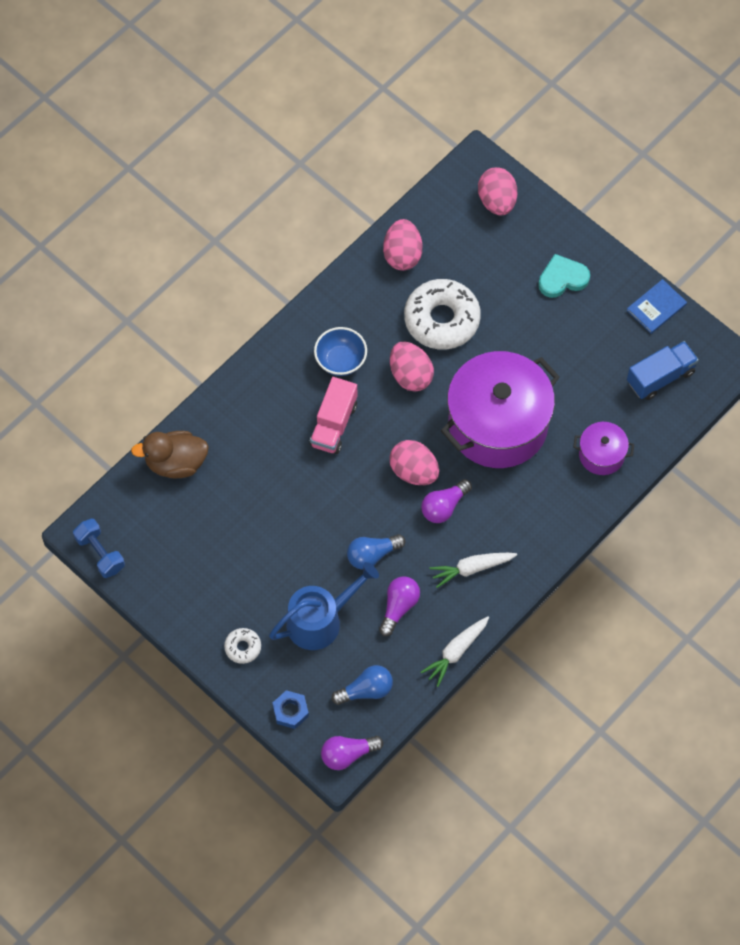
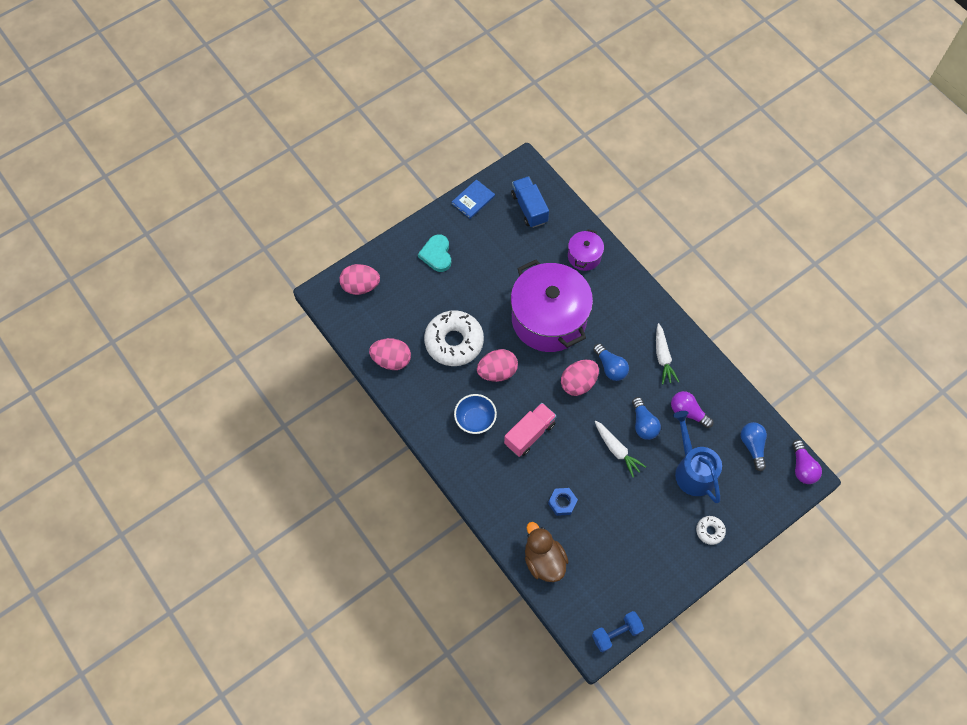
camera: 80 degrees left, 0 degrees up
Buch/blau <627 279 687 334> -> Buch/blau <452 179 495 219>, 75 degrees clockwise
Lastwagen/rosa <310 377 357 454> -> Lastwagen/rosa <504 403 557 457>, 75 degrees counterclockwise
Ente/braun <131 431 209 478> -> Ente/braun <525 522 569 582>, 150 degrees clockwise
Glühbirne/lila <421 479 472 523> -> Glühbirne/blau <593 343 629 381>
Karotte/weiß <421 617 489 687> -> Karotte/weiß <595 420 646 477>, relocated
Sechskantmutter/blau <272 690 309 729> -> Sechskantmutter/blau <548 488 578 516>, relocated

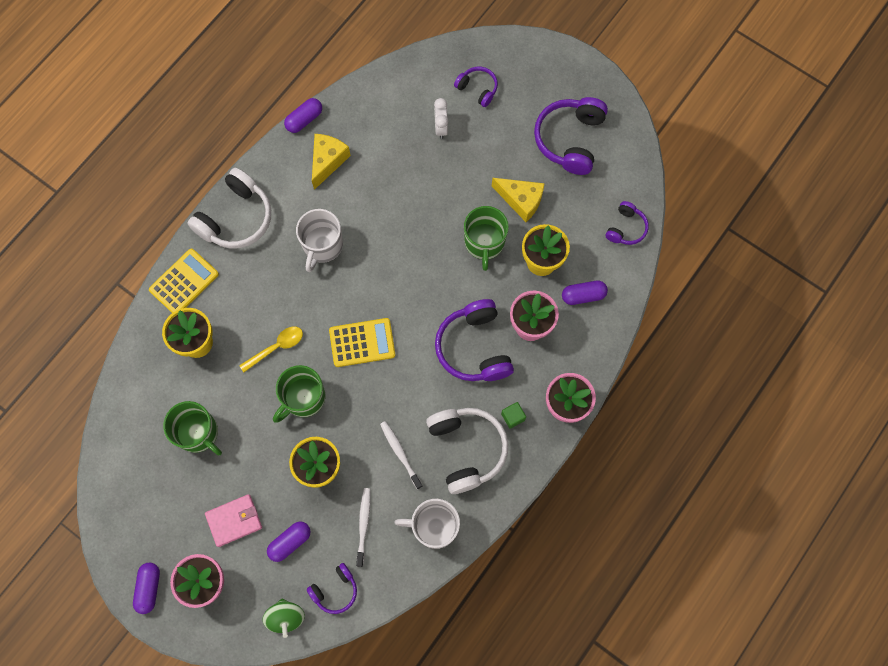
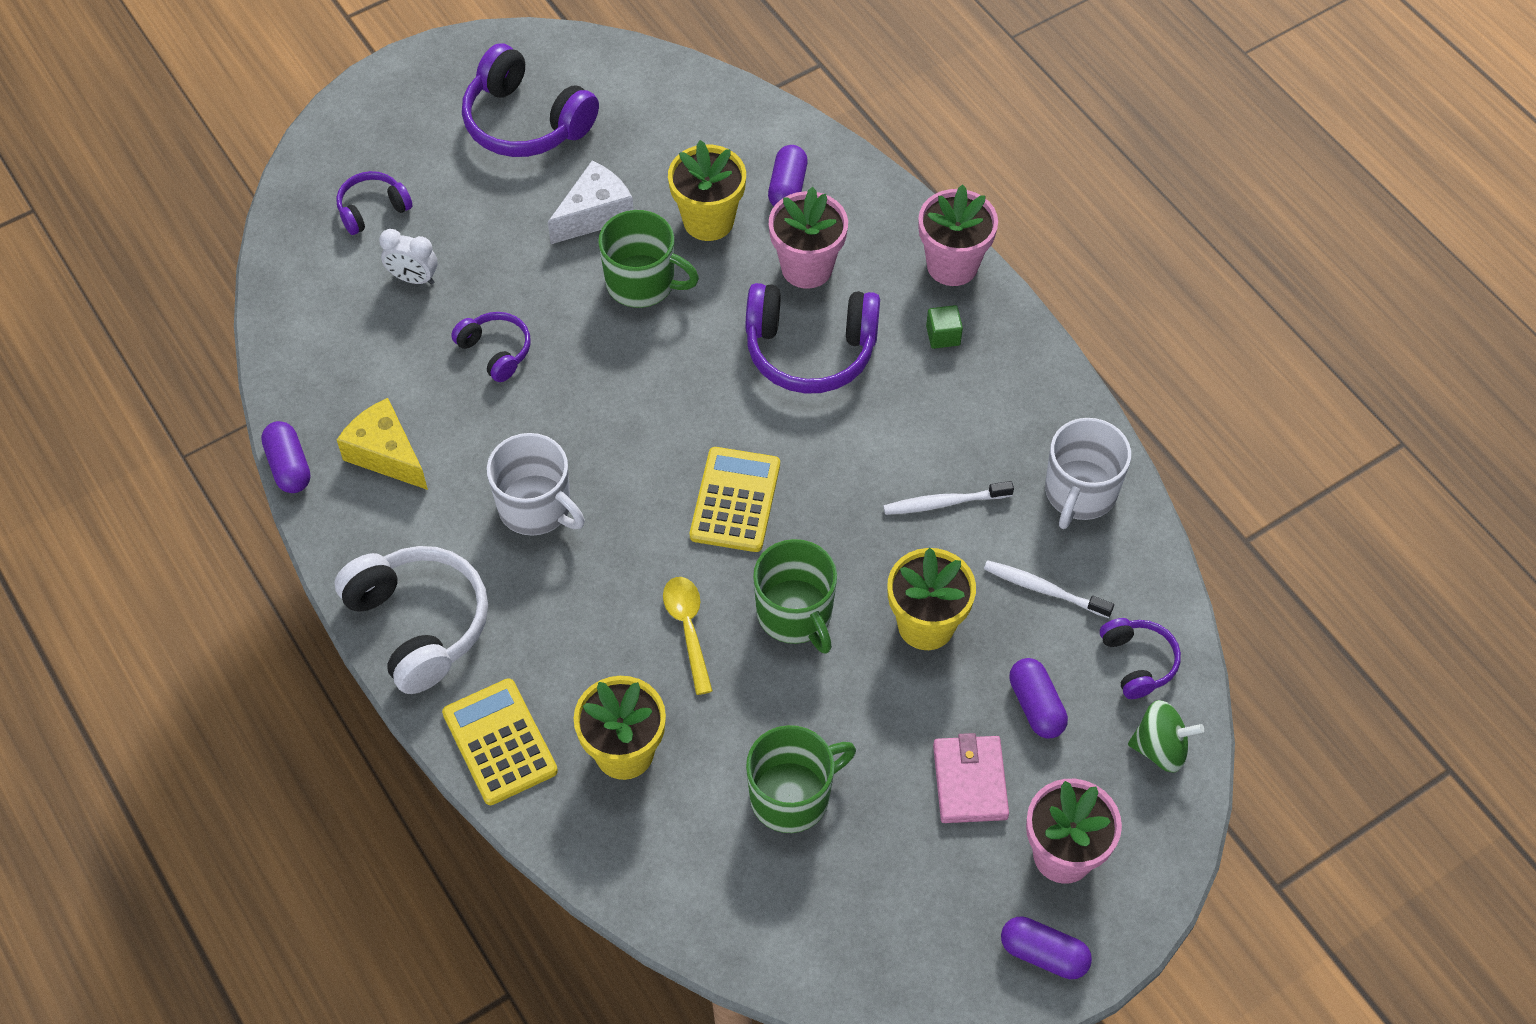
camera: 70 degrees left, 15 degrees down
Käse/gelb <492 178 545 222> -> Käse/weiß <548 161 634 244>
Kopfhörer/lila <605 201 649 245> -> Kopfhörer/lila <451 312 531 382>, relocated
Kopfhörer/weiß <426 408 508 494> -> none

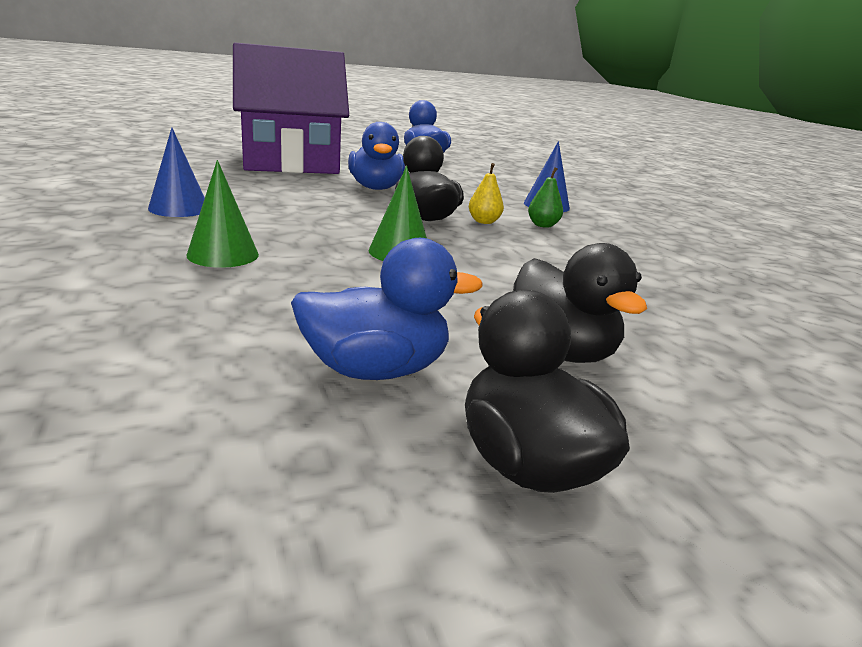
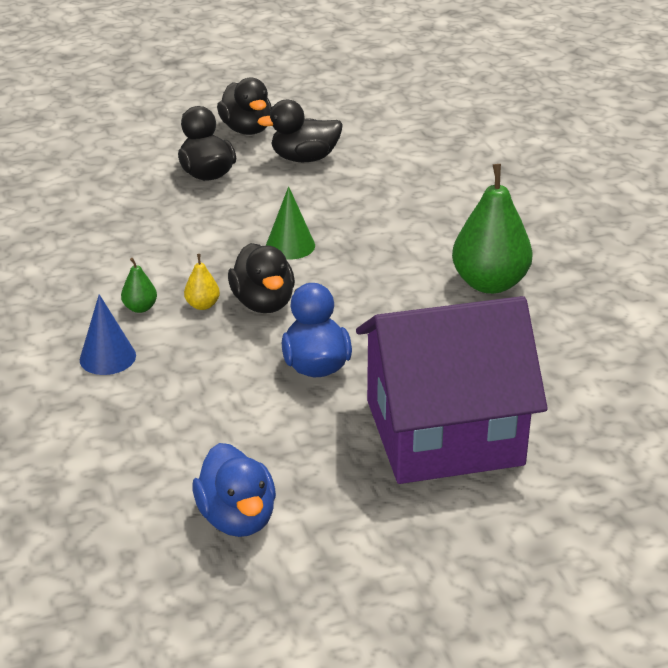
camera: 175 degrees left, 10 degrees up
Kegel/blau <148 127 205 217> -> Birne/grün <452 164 533 294>
Kegel/grün <186 160 259 268> -> none
Ente/blau <291 238 483 380> -> Ente/schwarz <257 99 343 162>

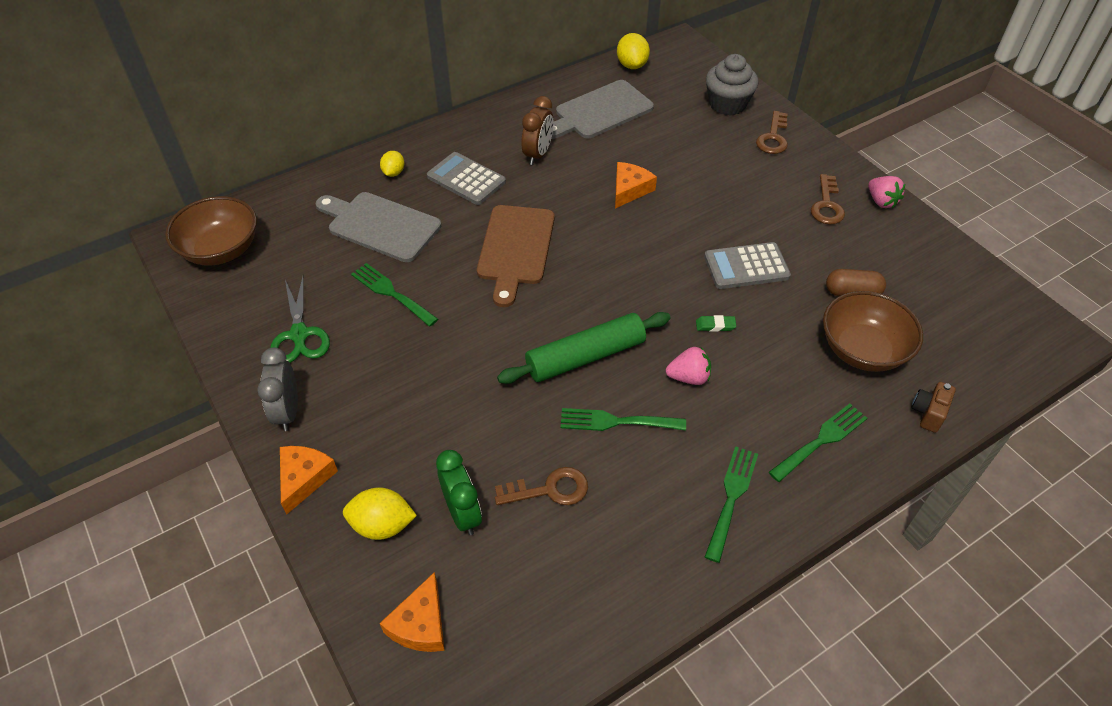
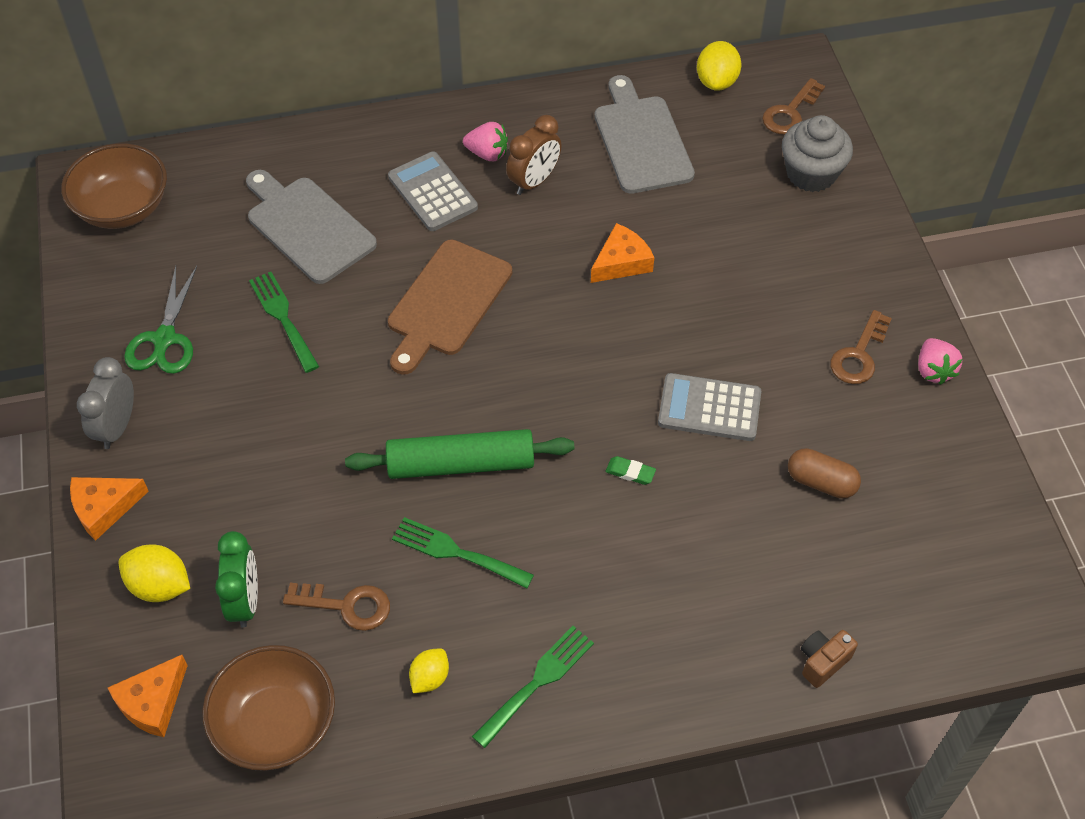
camera: 20 degrees right, 5 degrees up
Schneidebrett/grau <551 80 654 139> -> Schneidebrett/grau <594 75 695 194>, 90 degrees clockwise
Schlüssel/braun <756 111 788 154> -> Schlüssel/braun <762 78 825 134>, relocated
Zitrone/gelb <380 151 404 177> -> Zitrone/gelb <409 648 449 693>, relocated
Schüssel/braun <823 291 923 372> -> Schüssel/braun <202 645 335 771>, relocated
Erdbeere/rosa <666 347 711 385> -> Erdbeere/rosa <463 122 508 161>, relocated
Gabel/grün <769 403 867 482> -> none
Käse/orange <280 446 338 514> -> Käse/orange <70 477 149 541>, 150 degrees counterclockwise

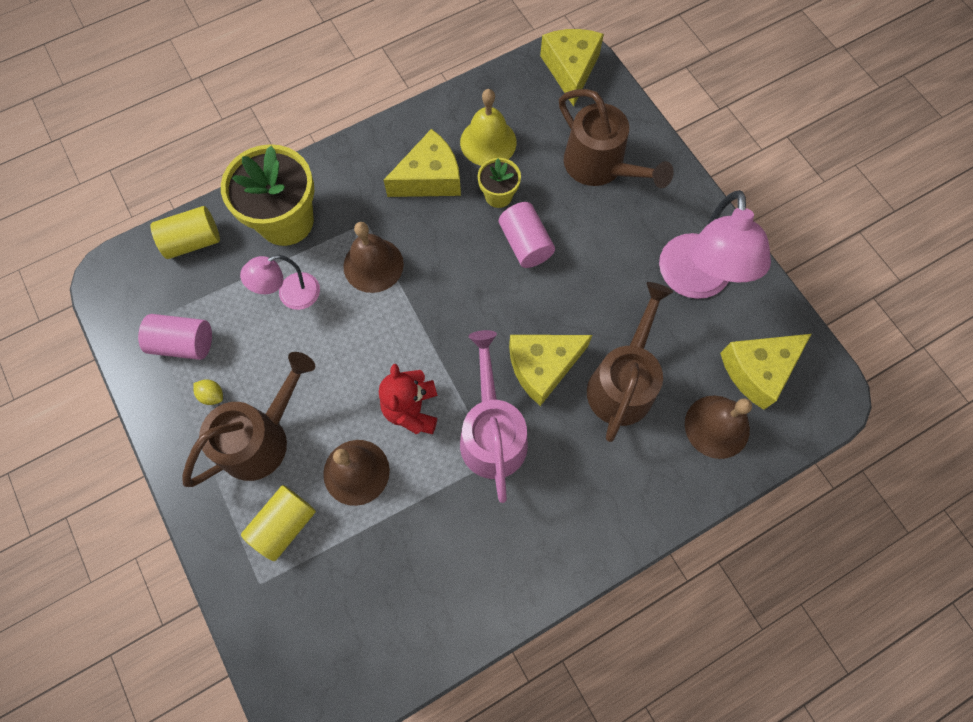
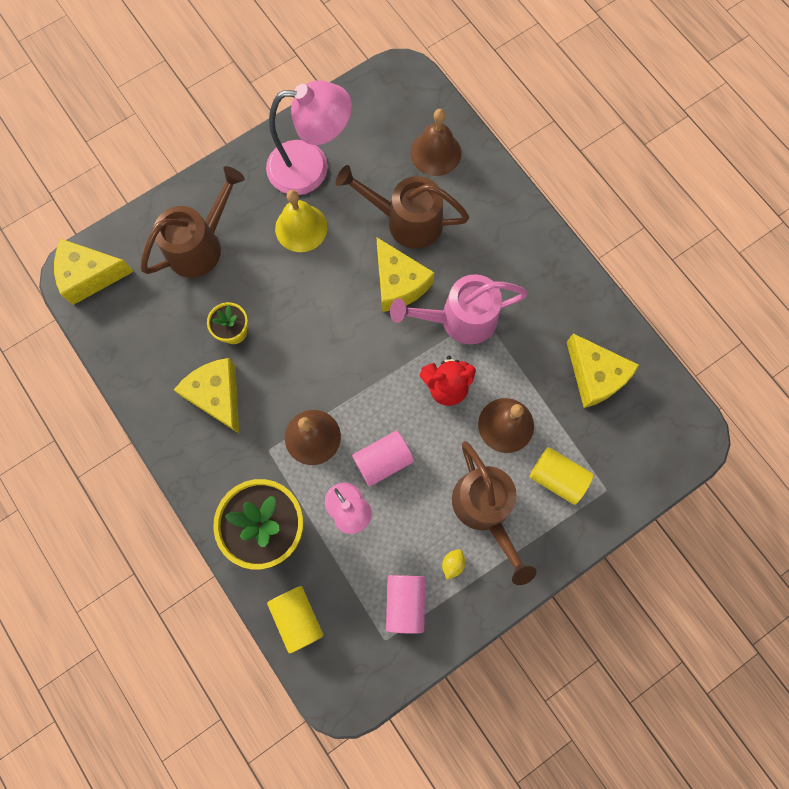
camera: 95 degrees left, 5 degrees up
Glocke/gelb <460 89 517 166> -> Glocke/gelb <275 190 328 252>, relocated
Vollzylinder/rosa <499 202 555 268> -> Vollzylinder/rosa <352 431 414 486>, relocated
Käse/gelb <720 334 811 410> -> Käse/gelb <566 333 639 408>, relocated
Gießkanne/braun <182 352 315 487> -> Gießkanne/braun <452 441 537 585>, 150 degrees counterclockwise

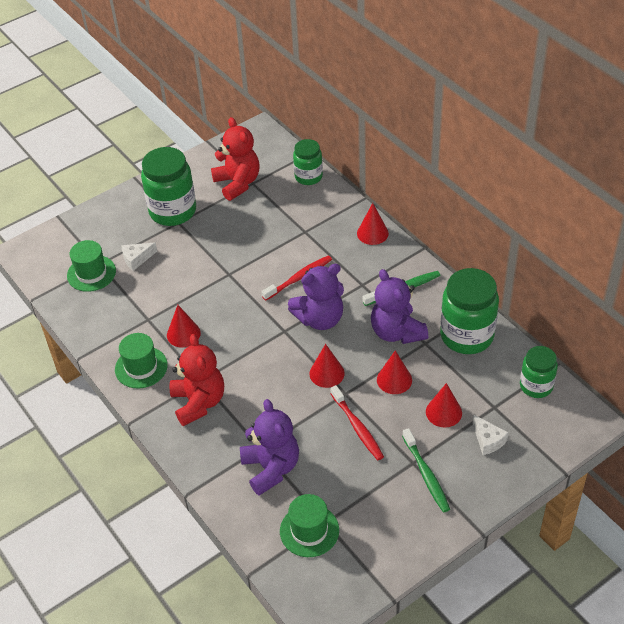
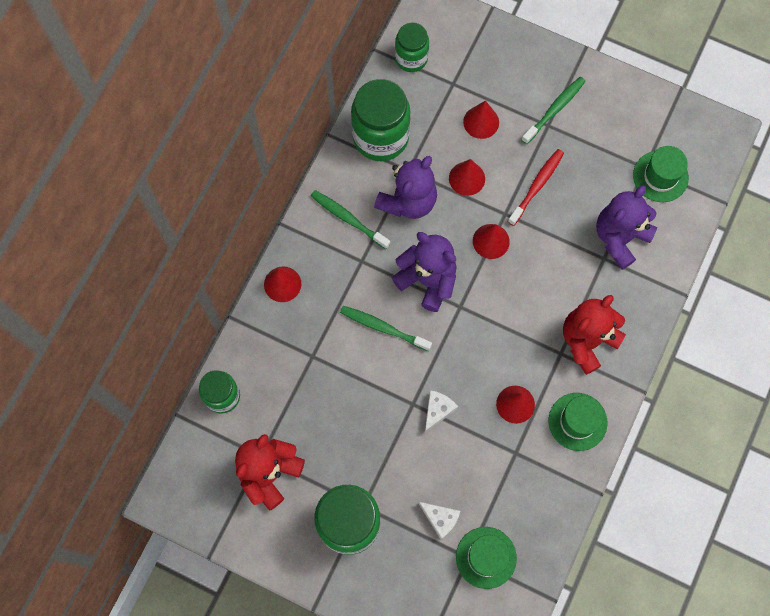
camera: 120 degrees left, 25 degrees up
Zahnbürste/rot <261 255 332 301> -> Zahnbürste/grün <340 306 432 351>
Käse/weiß <473 415 509 455> -> Käse/weiß <425 390 458 433>, relocated

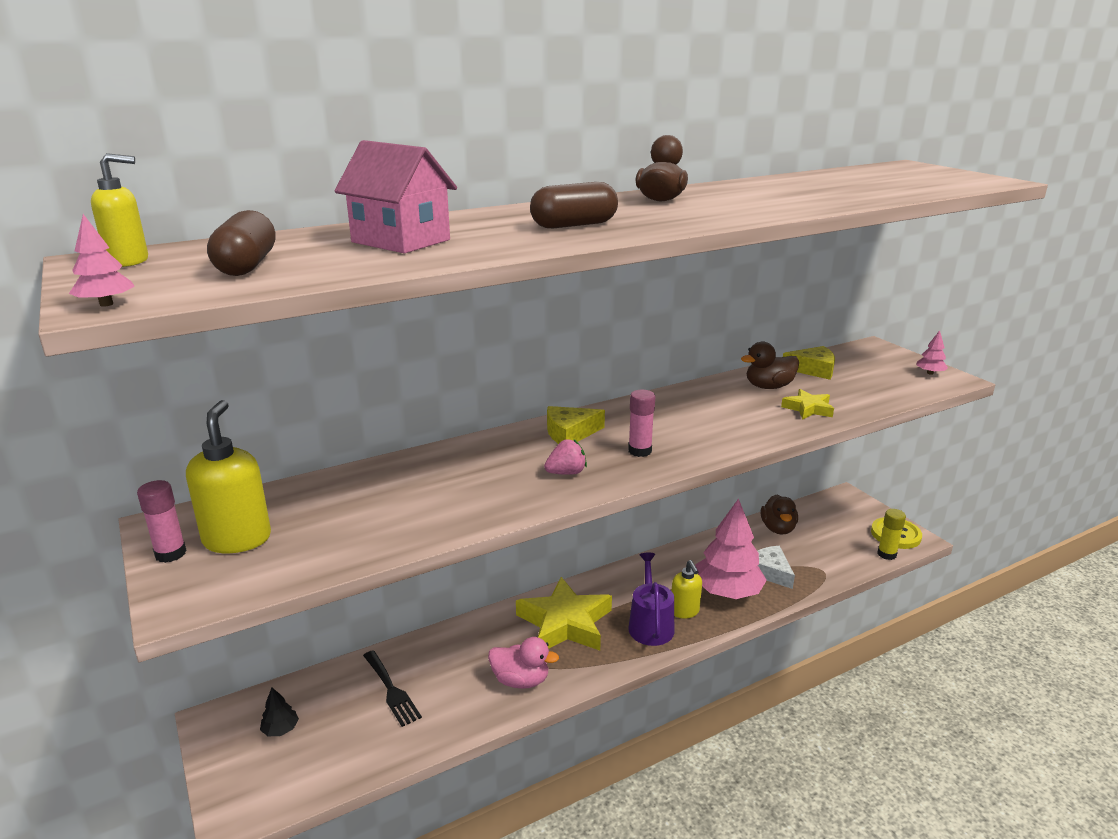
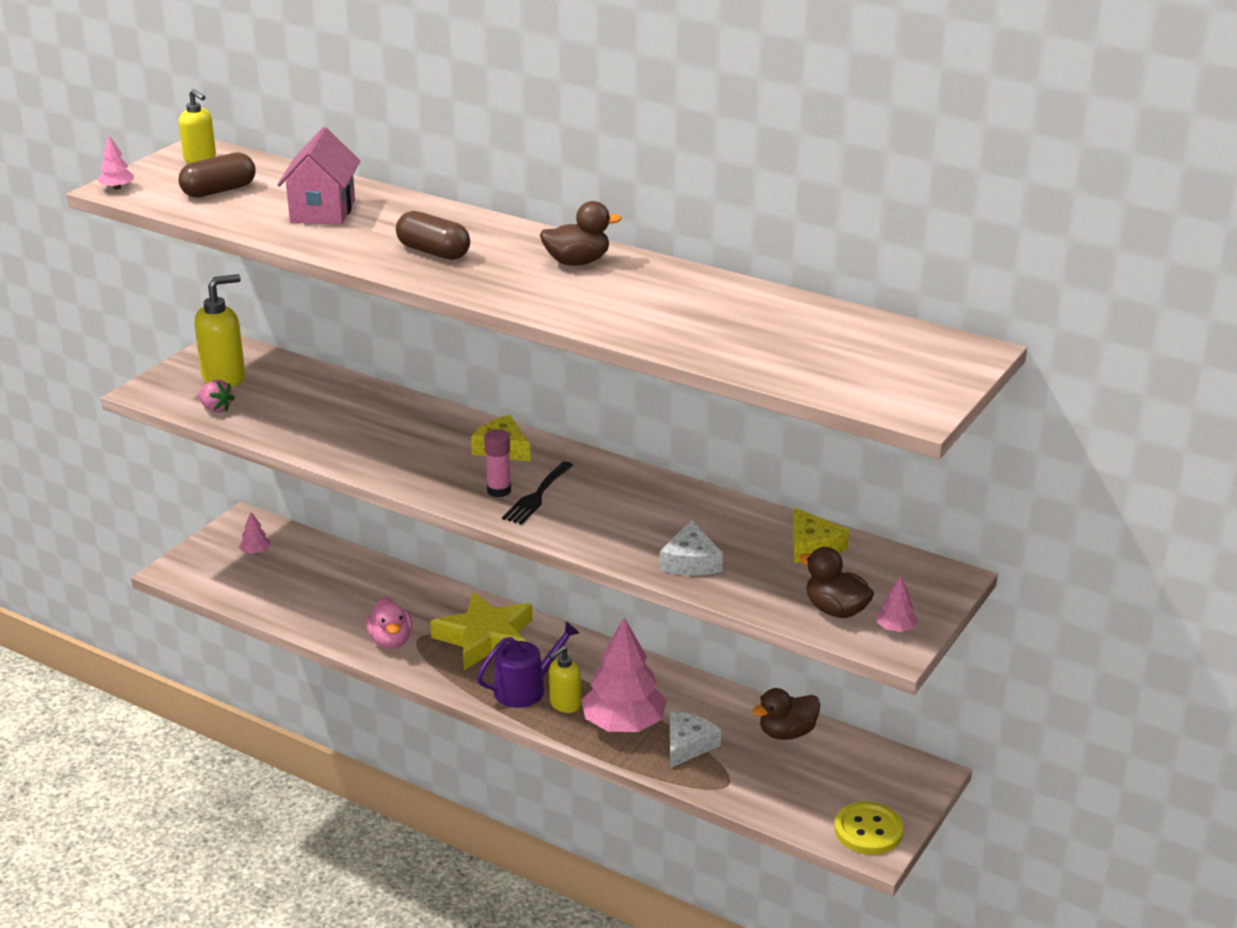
camera: 60 degrees right, 5 degrees up
Ente/braun <741 341 799 389> -> Ente/braun <799 547 874 618>, relocated
Stern/gelb <781 389 834 420> -> Käse/weiß <660 520 723 575>
Erdbeere/rosa <544 439 587 475> -> Erdbeere/rosa <198 380 235 413>, relocated
Klebestift/rosa <137 480 187 563> -> none
Klebestift/gelb <877 509 906 560> -> none
Gabel/schwarz <363 650 422 727> -> Gabel/schwarz <502 461 574 525>, relocated
Baum/schwarz <260 688 299 736> -> Baum/rosa <239 512 271 554>

